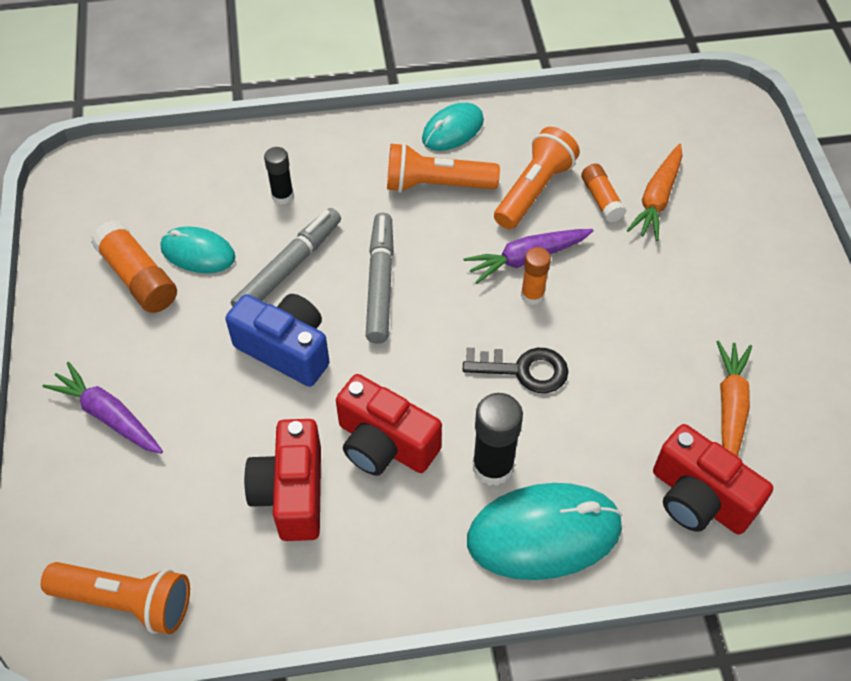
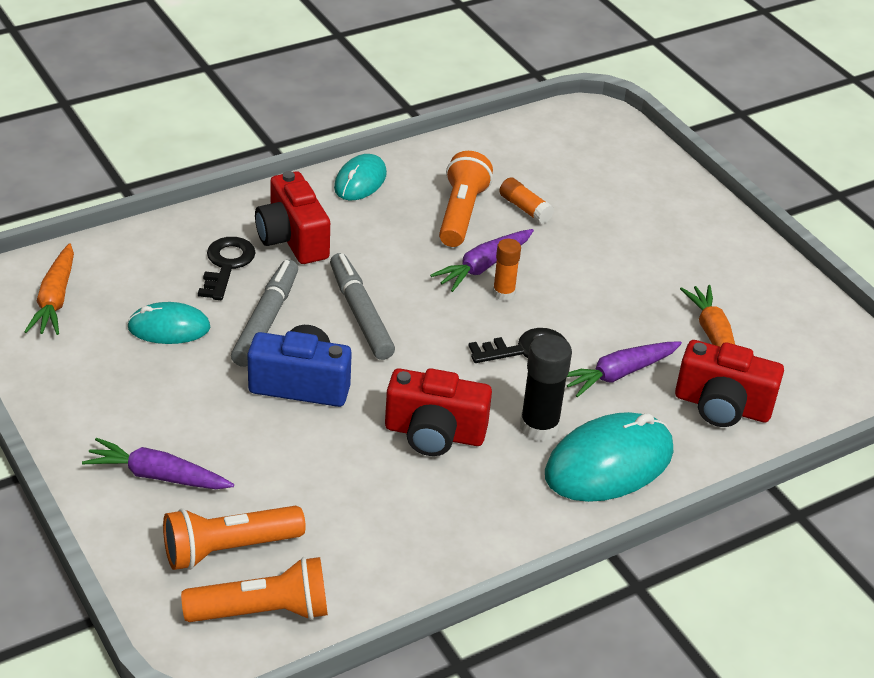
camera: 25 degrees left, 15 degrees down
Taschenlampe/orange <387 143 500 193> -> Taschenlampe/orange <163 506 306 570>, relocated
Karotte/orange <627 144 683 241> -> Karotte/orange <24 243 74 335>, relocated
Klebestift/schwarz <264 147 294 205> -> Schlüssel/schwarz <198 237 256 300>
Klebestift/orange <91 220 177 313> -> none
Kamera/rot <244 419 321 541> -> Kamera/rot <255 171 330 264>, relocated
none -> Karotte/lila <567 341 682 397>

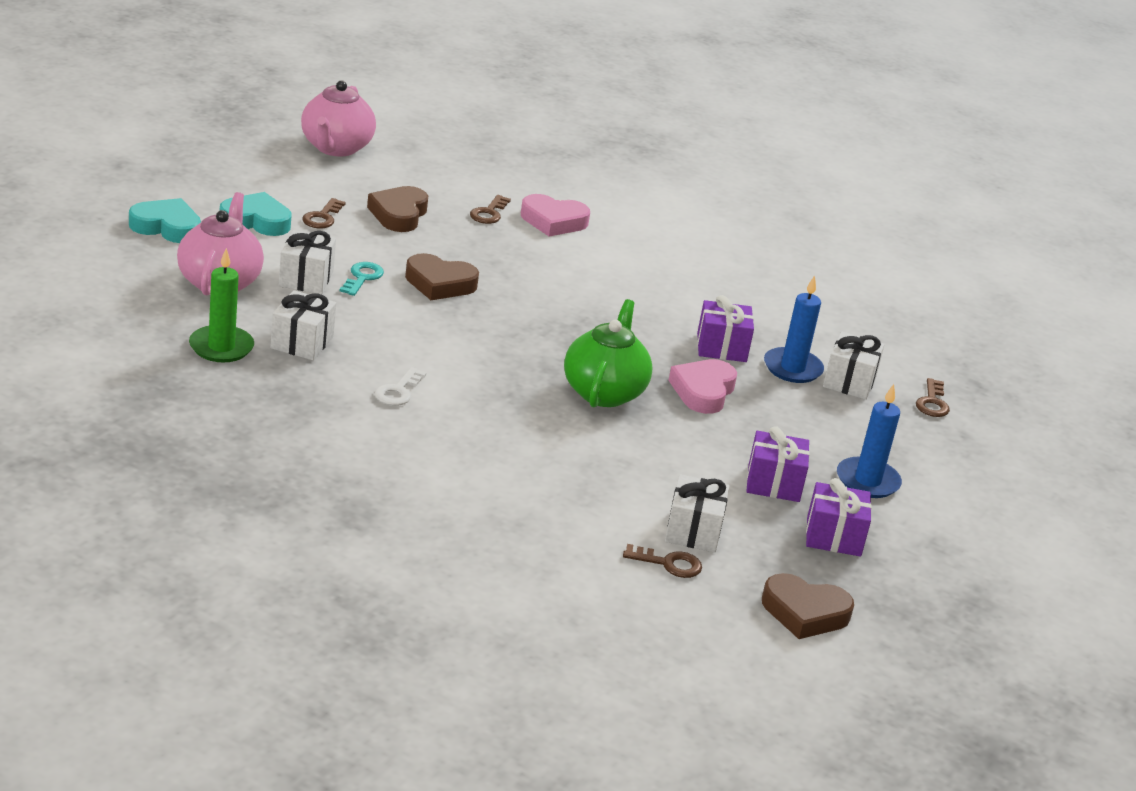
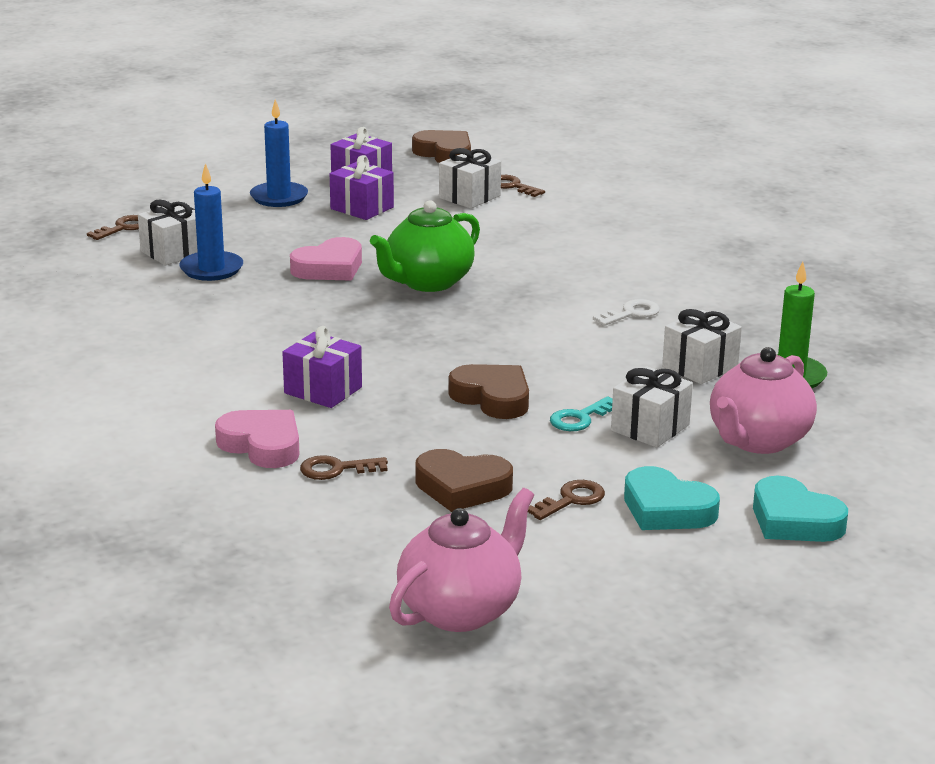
camera: 145 degrees left, 5 degrees down
Herz/braun <367 186 428 232> -> Herz/braun <415 449 513 512>, 60 degrees clockwise
Schlüssel/braun <470 195 511 224> -> Schlüssel/braun <300 455 388 480>, 150 degrees counterclockwise
Geschenk/lila <697 295 754 362> -> Geschenk/lila <282 326 362 408>, relocated

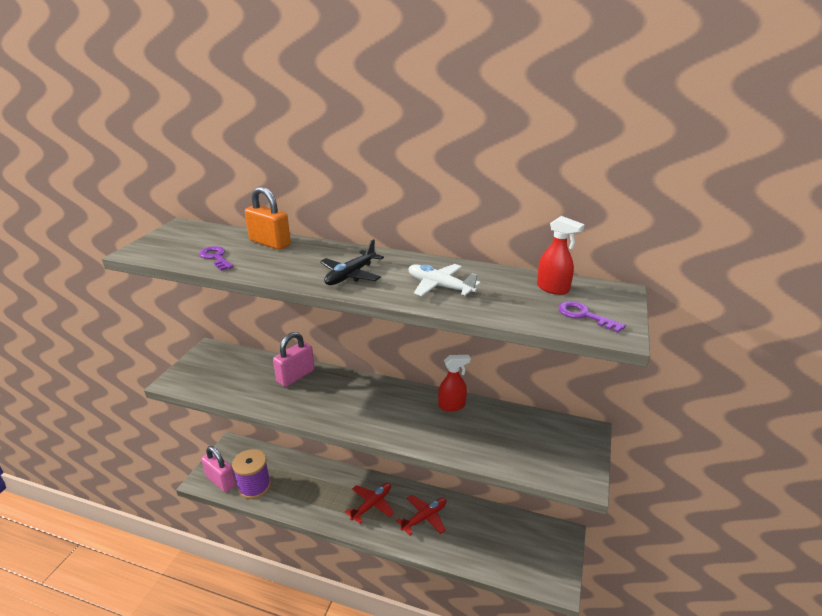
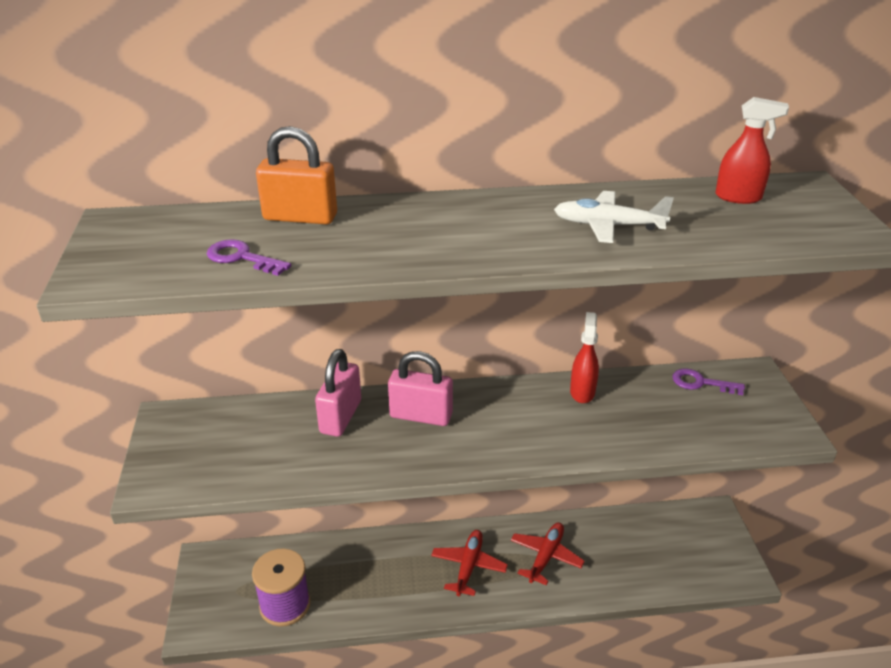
camera: 25 degrees left, 5 degrees up
Flugzeug/schwarz <320 239 384 285> -> none
Schlüssel/lila <558 301 626 333> -> Schlüssel/lila <672 368 745 395>, relocated
Sprühflasche/rot <438 355 471 412> -> Sprühflasche/rot <570 312 599 403>, 45 degrees counterclockwise
Vorhängeschloss/rosa <201 446 236 492> -> Vorhängeschloss/rosa <388 351 453 426>, relocated

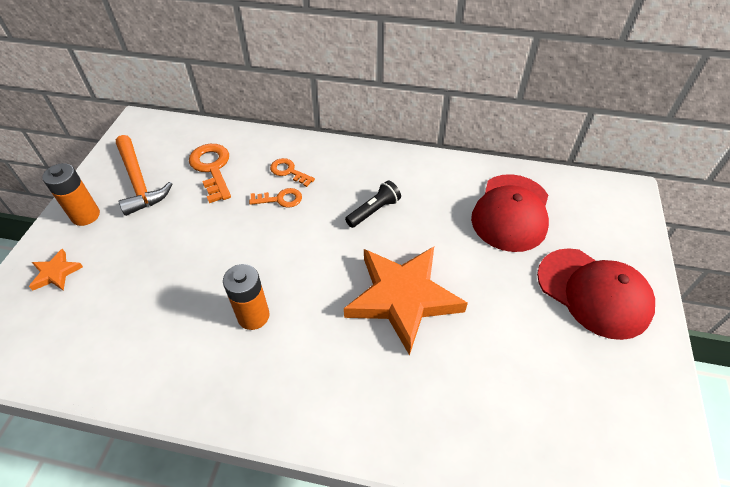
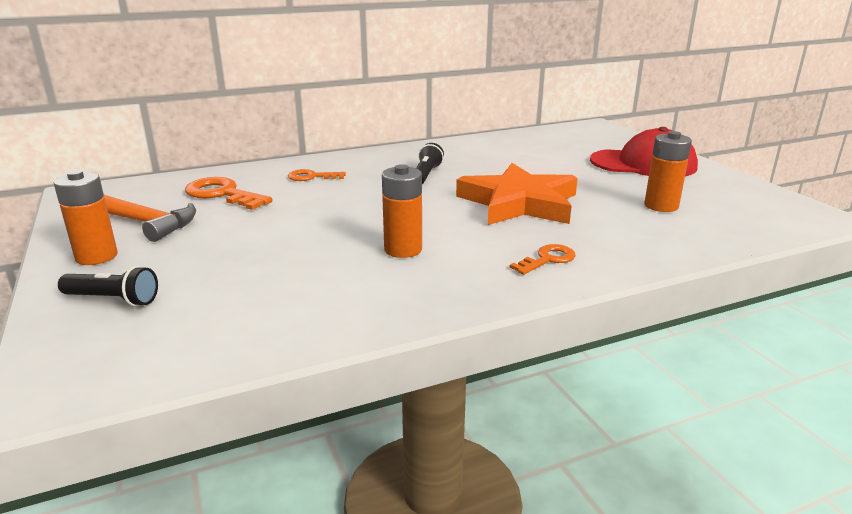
camera: 35 degrees left, 25 degrees down
Kappe/rot <471 174 549 252> -> none
Schlüssel/orange <249 188 302 208> -> Schlüssel/orange <509 244 576 275>, relocated
Stern/orange <29 249 83 291> -> Taschenlampe/schwarz <58 266 158 306>
none -> Batterie/orange <644 131 692 212>

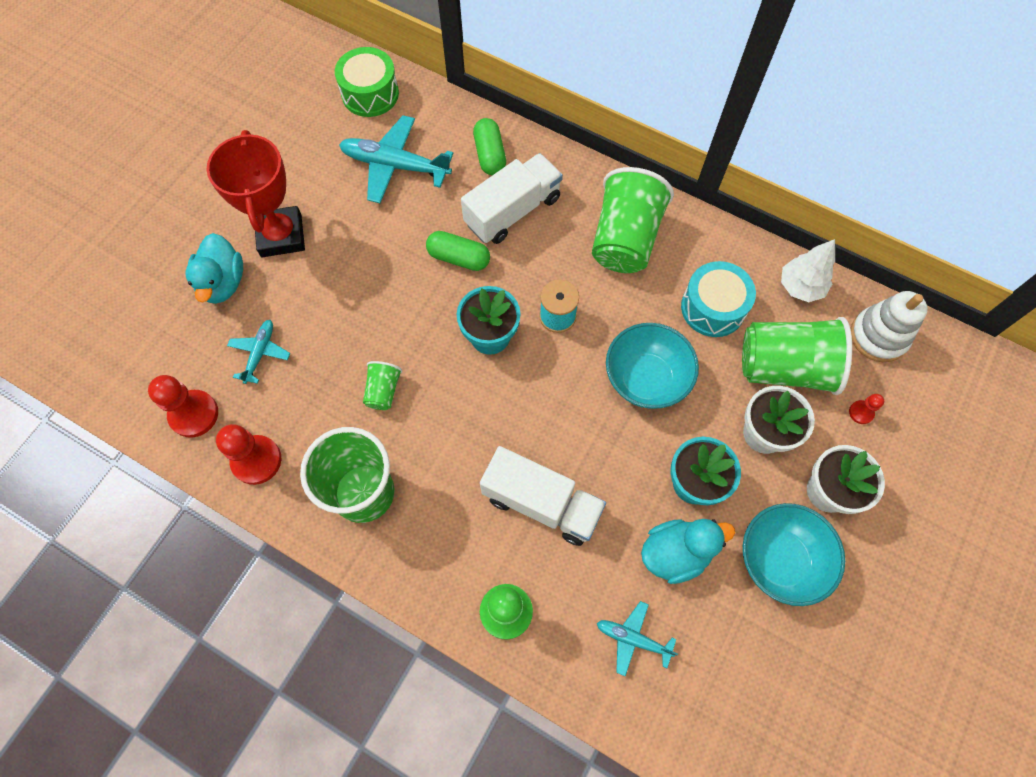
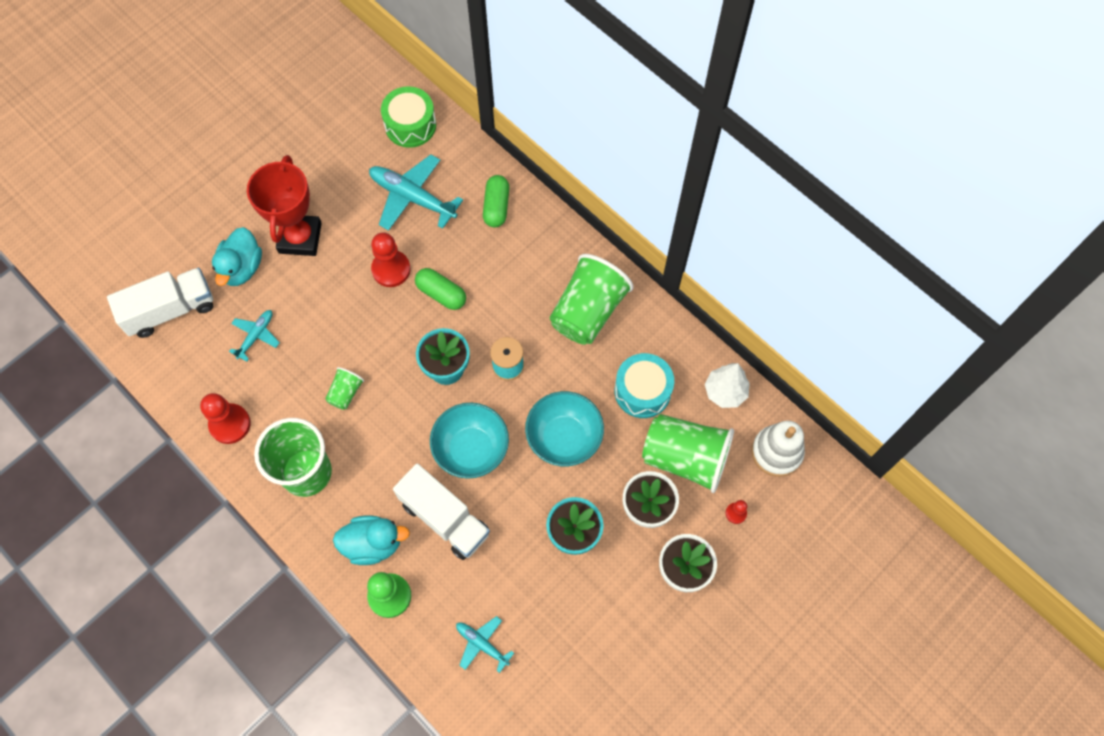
camera: 15 degrees right, 0 degrees up
Lastwagen/weiß <461 153 563 244> -> Lastwagen/weiß <107 268 213 338>, relocated
Bauer/rot <148 375 218 438> -> Bauer/rot <371 232 411 287>, relocated
Schüssel/türkis <743 503 845 606> -> Schüssel/türkis <430 403 509 479>, relocated
Ente/türkis <641 519 735 584> -> Ente/türkis <333 515 410 565>, relocated

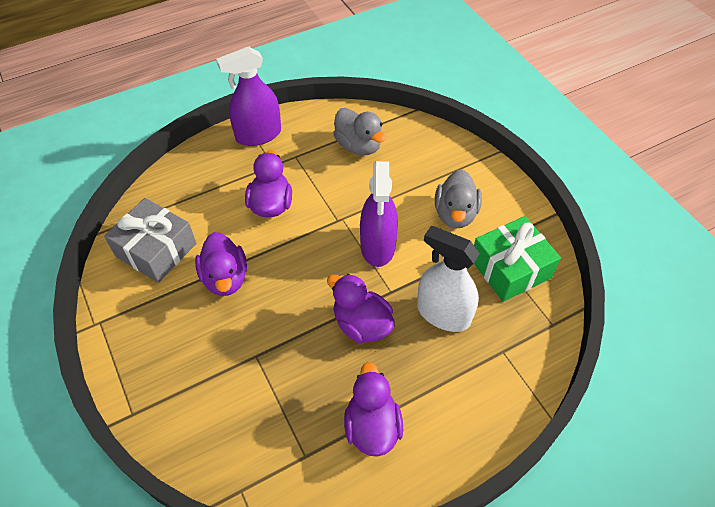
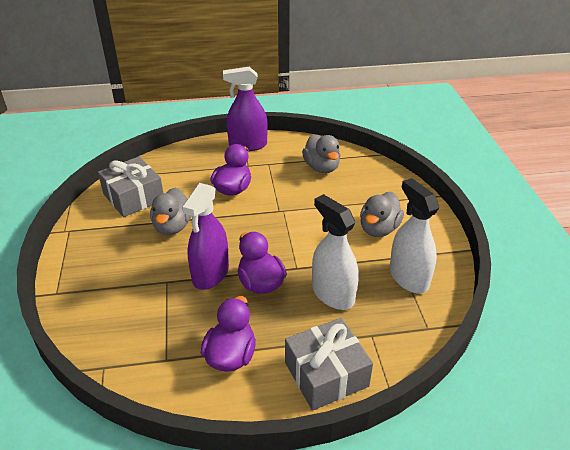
camera: 20 degrees right, 15 degrees down
Sprühflasche/lila <360 161 398 267> -> Sprühflasche/lila <182 183 229 290>, relocated
Geschenk/grün <474 216 561 302> -> Sprühflasche/weiß <390 178 439 293>
Ente/lila <195 232 247 296> -> Ente/grau <150 188 191 235>
none -> Geschenk/grau <285 318 373 411>

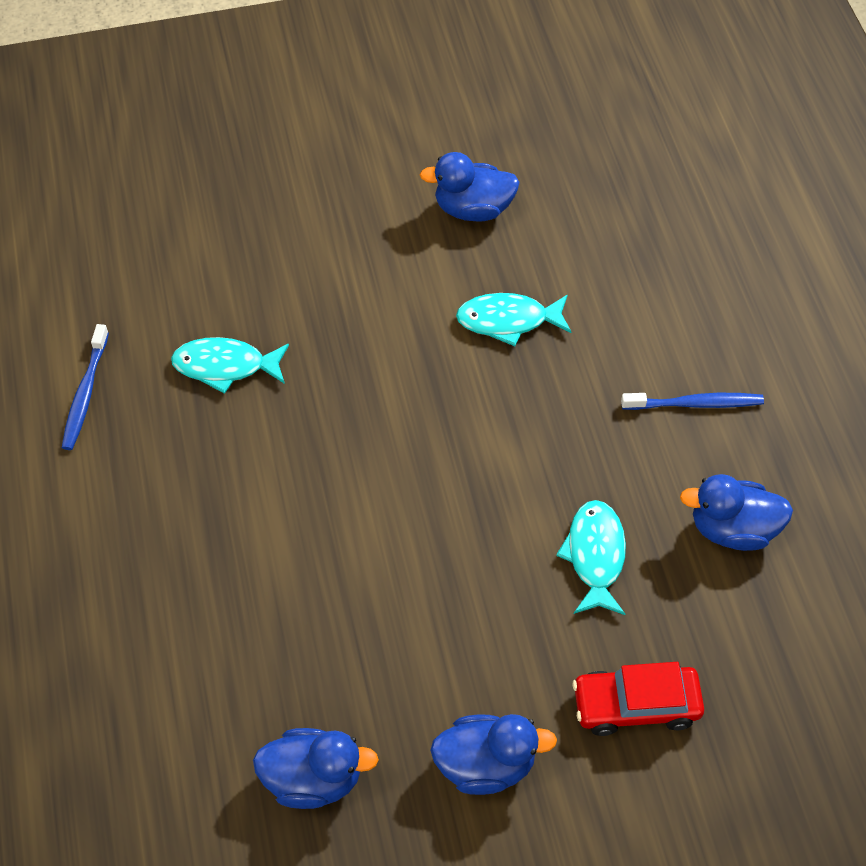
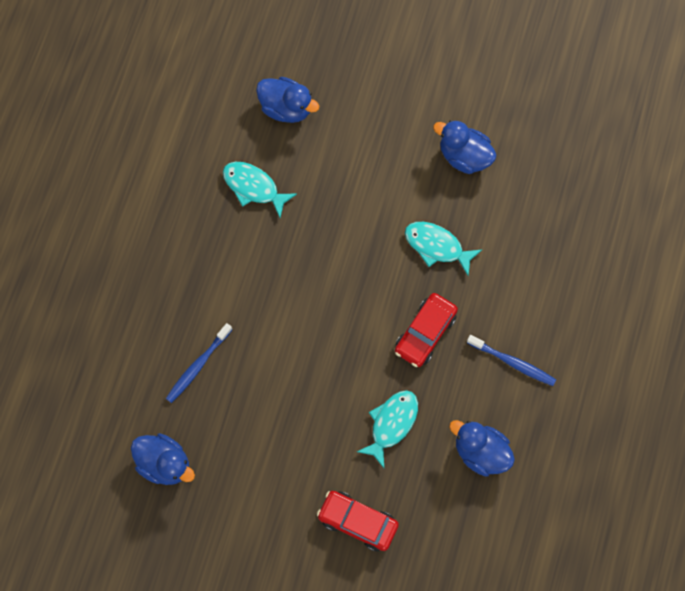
camera: 30 degrees right, 15 degrees up
Zahnbürste/blau <62 324 109 450> -> Zahnbürste/blau <166 323 233 403>, relocated
Ente/blau <430 714 557 795> -> Ente/blau <256 77 319 123>, relocated
none -> Auto/rot <395 293 458 367>

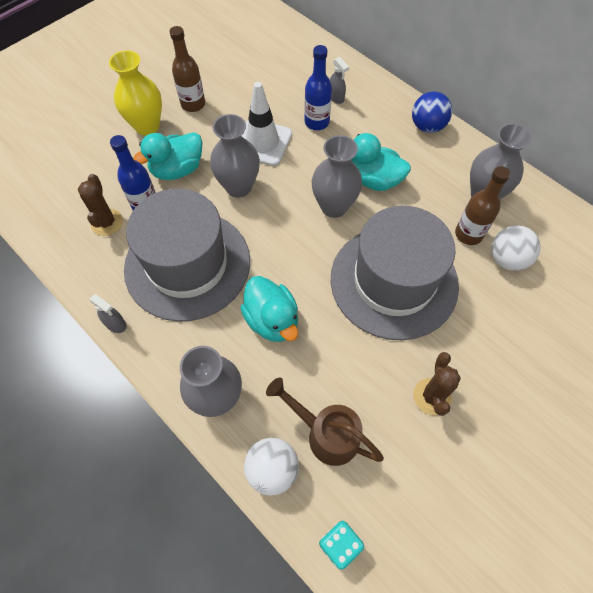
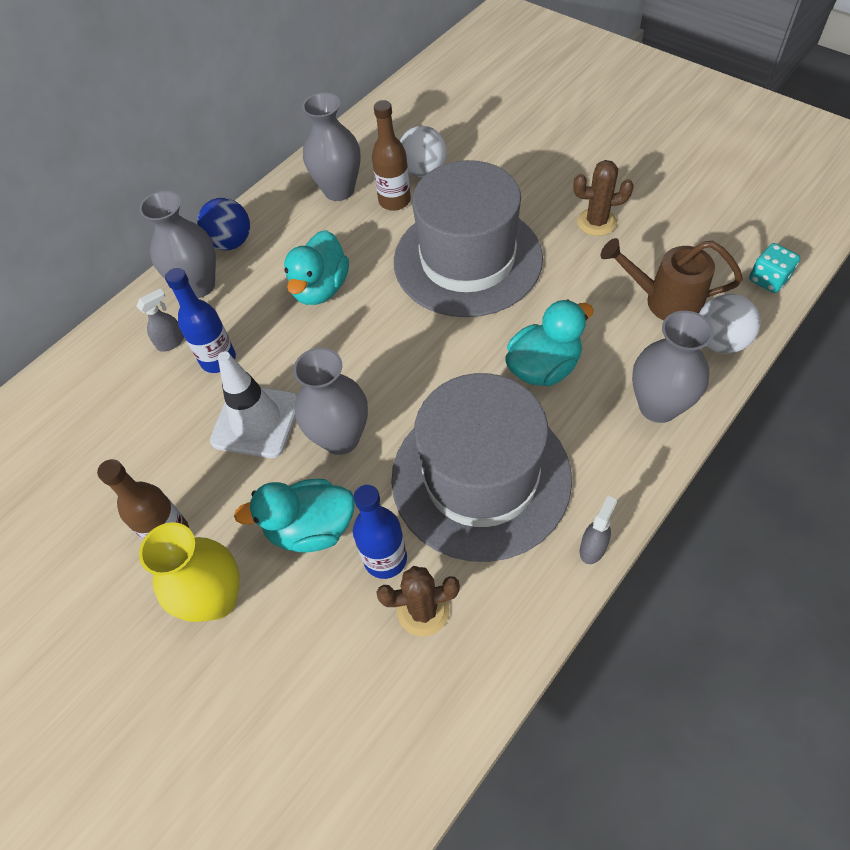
camera: 90 degrees left, 5 degrees down
Ente/türkis <133 132 203 180> -> Ente/türkis <234 479 355 553>, 120 degrees clockwise
Vase/grau <312 135 362 218> -> Vase/grau <139 191 216 298>, relocated
Gießkanne/braun <266 377 384 466> -> Gießkanne/braun <601 238 743 321>, 75 degrees clockwise

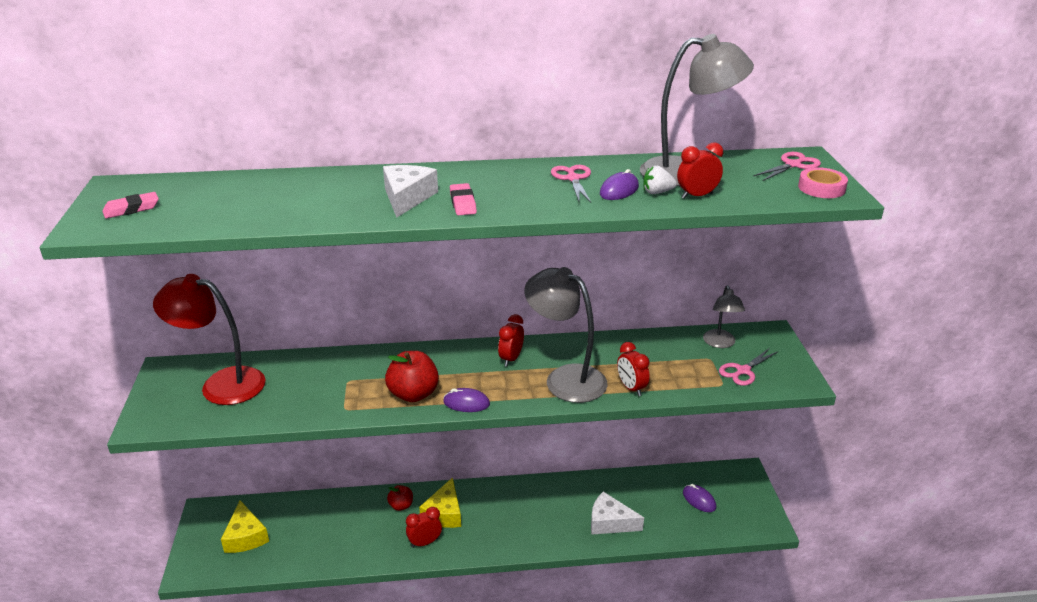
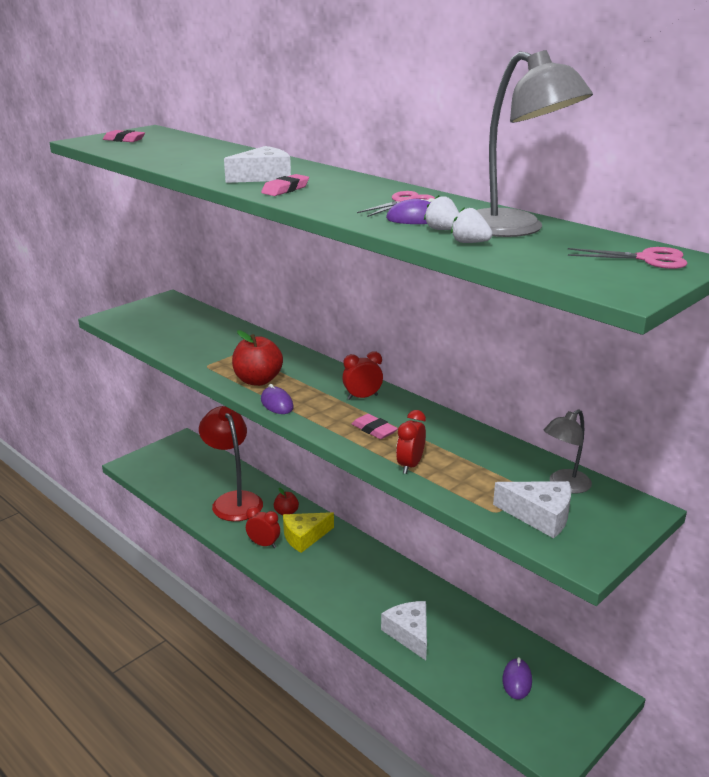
camera: 50 degrees right, 5 degrees down
Wecker/rot <677 142 723 199> -> Erdbeere/weiß <451 207 493 243>
Klebeband/rosa <798 167 848 198> -> none
Lampe/grau <524 267 608 403> -> Radiergummi/rosa <352 414 398 439>
Lampe/rot <153 274 266 405> -> Lampe/rot <199 406 263 521>, relocated
Schere/rosa <719 348 779 386> -> Käse/weiß <493 481 571 538>
Käse/gelb <221 501 269 553> -> none

